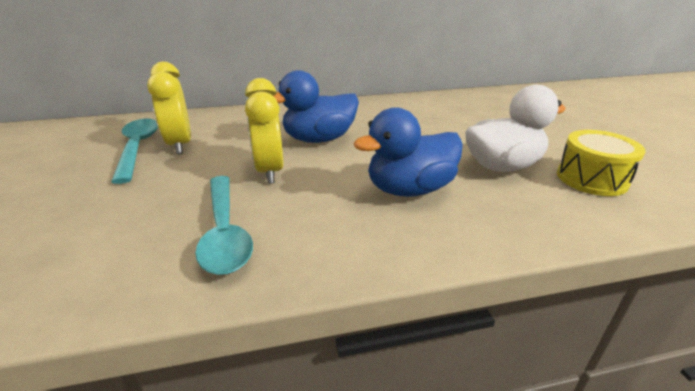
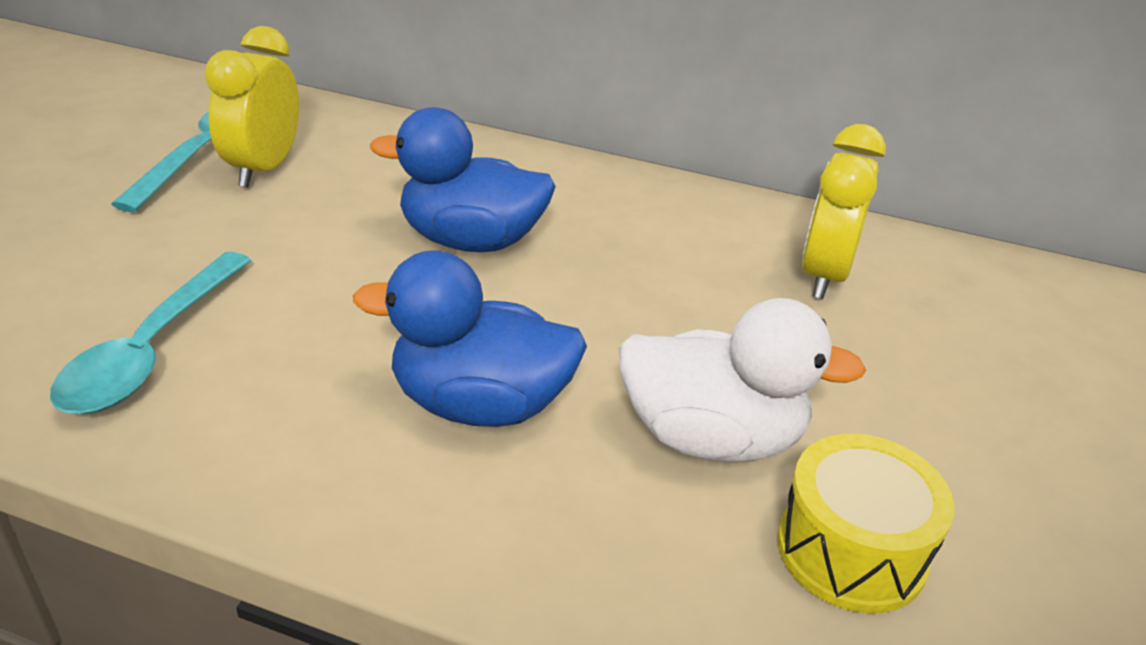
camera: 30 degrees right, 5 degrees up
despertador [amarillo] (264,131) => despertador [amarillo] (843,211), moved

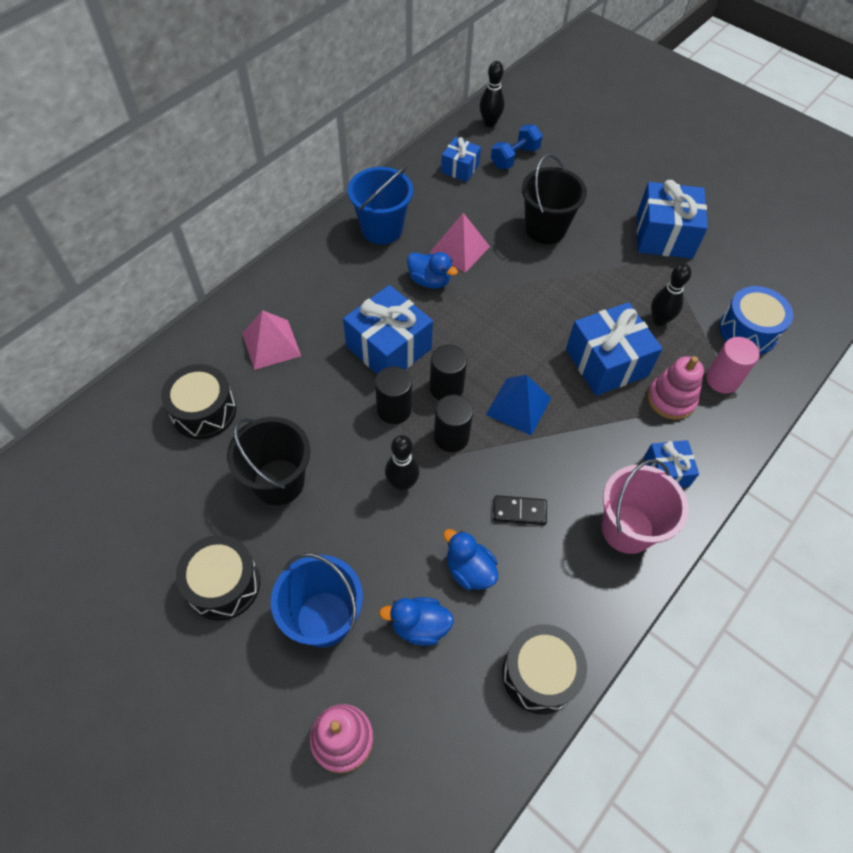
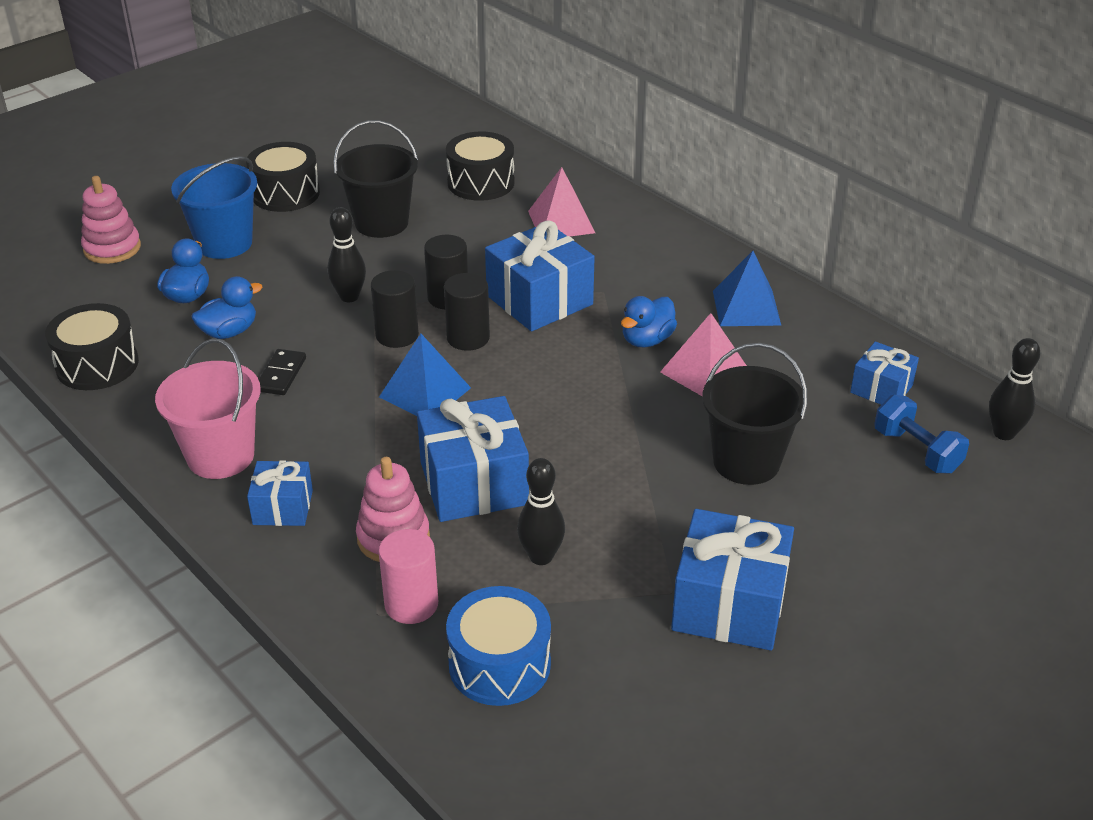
camera: 100 degrees right, 20 degrees down
balde [azul] (380,205) => pirámide [azul] (747,288)

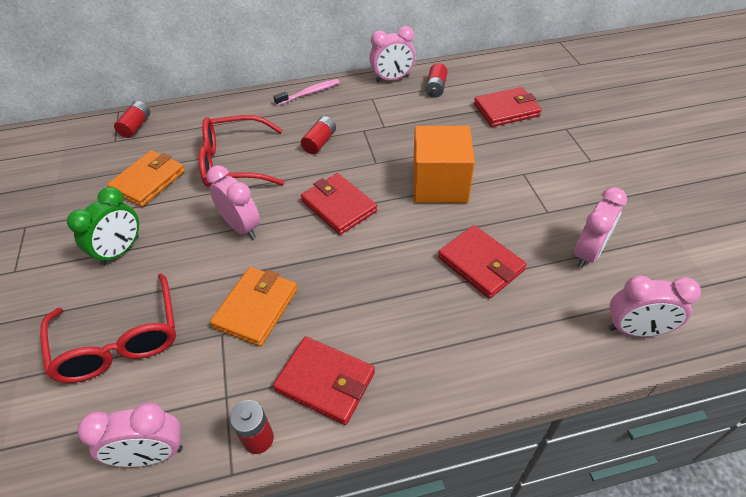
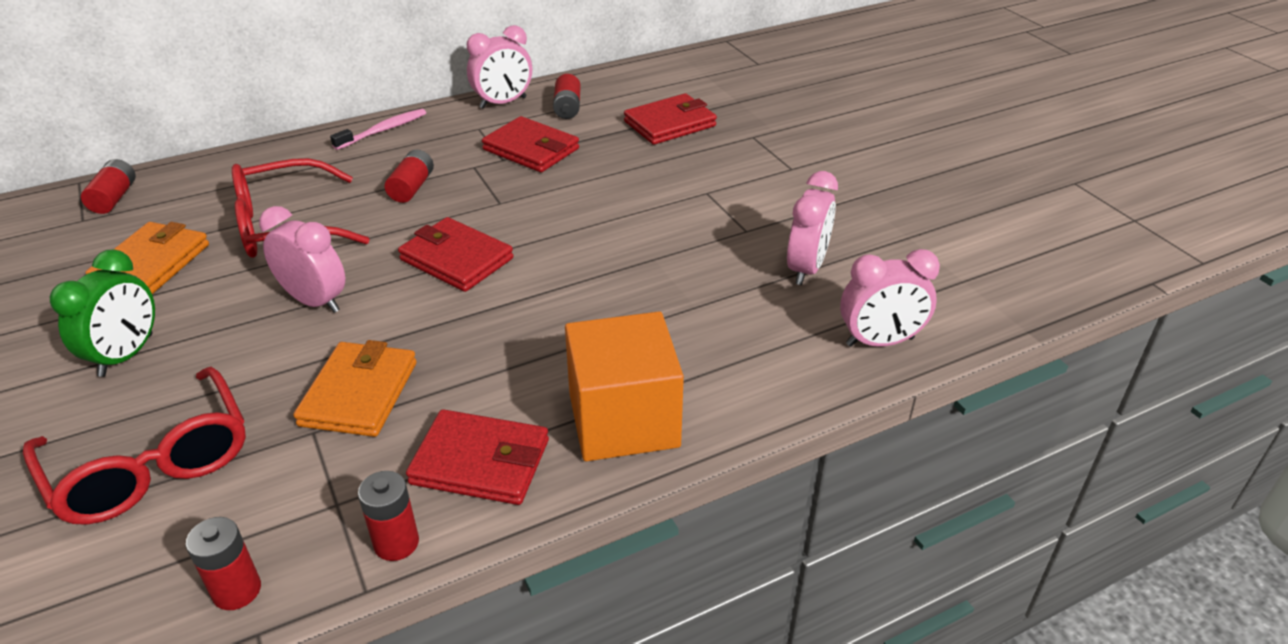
camera: 15 degrees left, 10 degrees down
despertador [rosa] (130,434) => pila [rojo] (223,563)
cubo [naranja] (444,164) => cubo [naranja] (624,386), moved
cartera [rojo] (482,262) => cartera [rojo] (530,144), moved

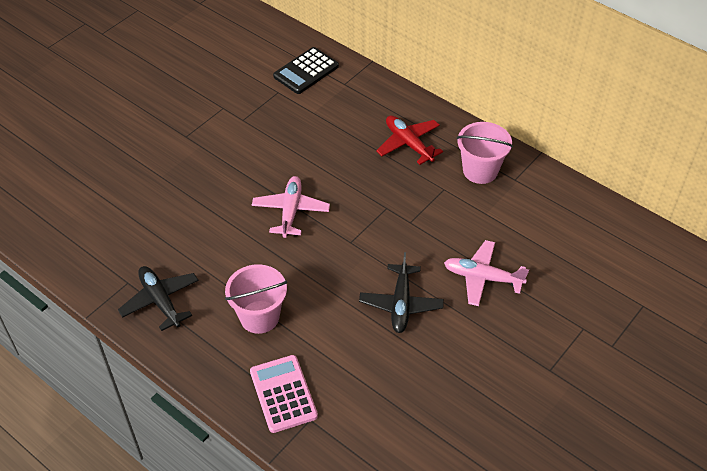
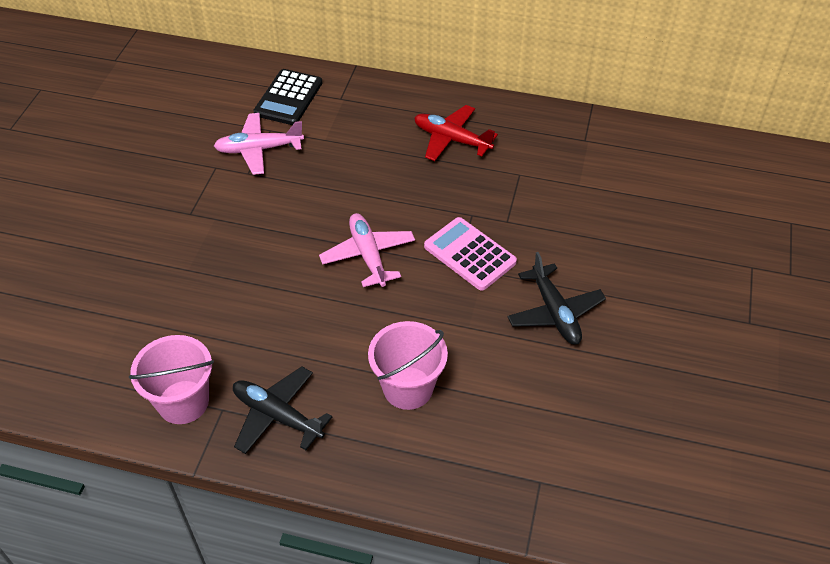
camera: 25 degrees left, 0 degrees up
calculadora [rosa] (284,394) => calculadora [rosa] (470,254), moved
avión [rosa] (486,273) => avión [rosa] (259,144), moved
balde [rosa] (485,153) => balde [rosa] (171,379), moved

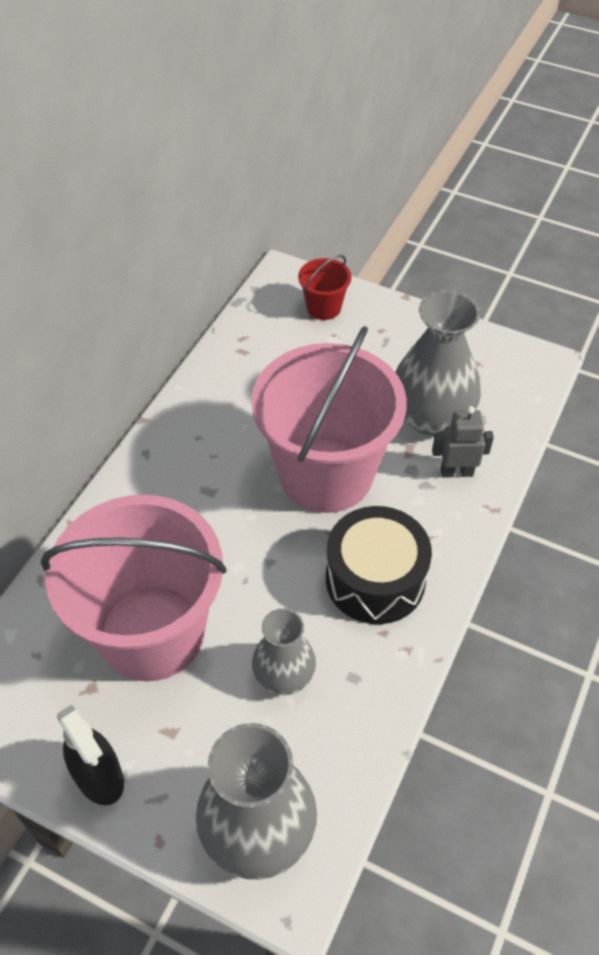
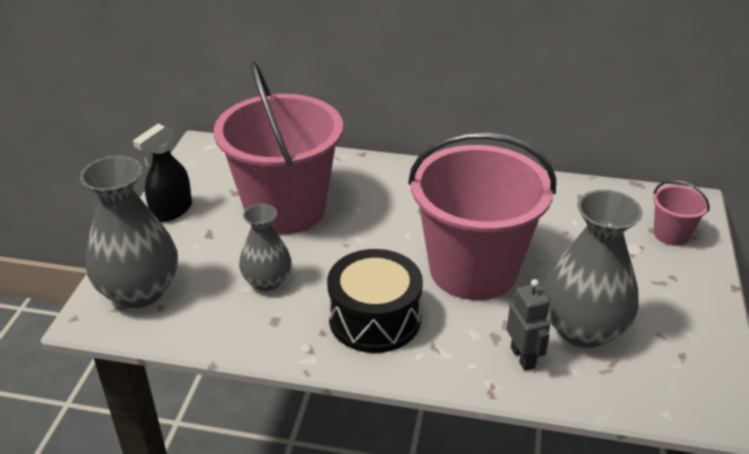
camera: 75 degrees right, 15 degrees down
balde [rojo] (325,287) => balde [rosa] (681,213)

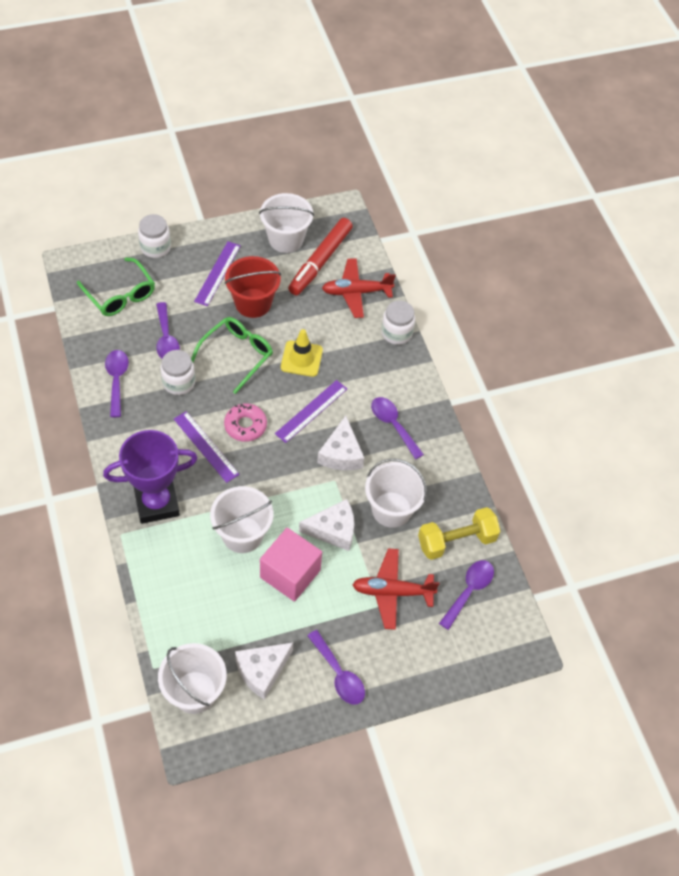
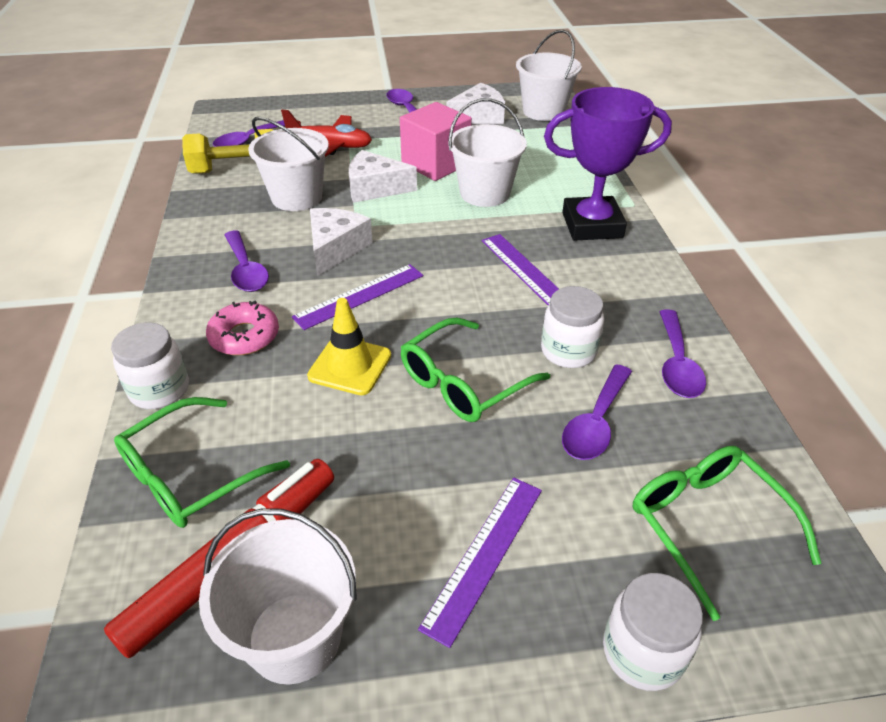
camera: 165 degrees left, 15 degrees down
cuchara [morado] (168,330) => cuchara [morado] (597,412), 150 degrees counterclockwise
balde [rojo] (252,287) => nothing
rosquilla [rosa] (245,422) => rosquilla [rosa] (242,328), moved
avión [rojo] (359,288) => gafas [verde] (202,462)

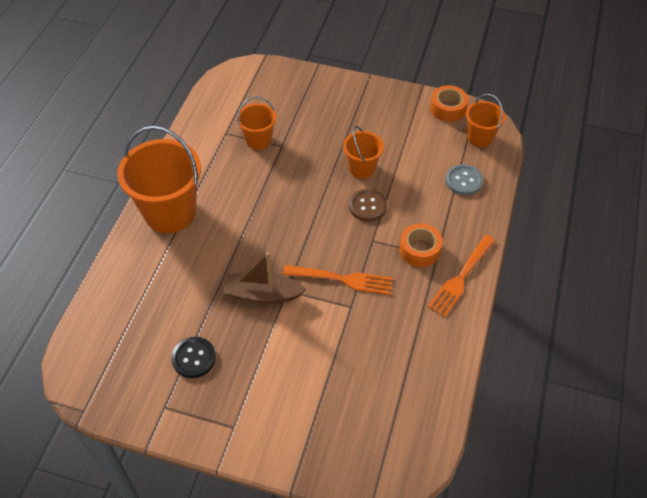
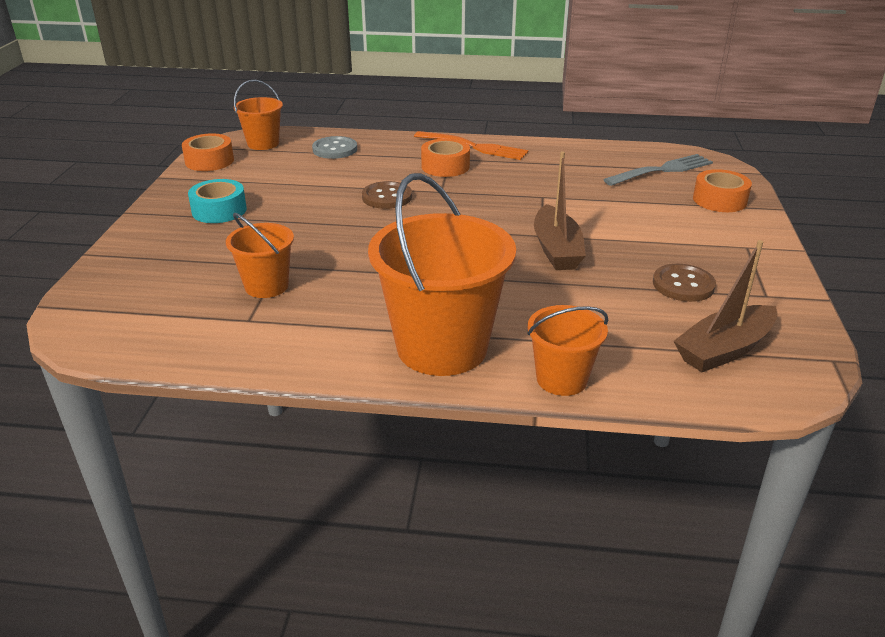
camera: 100 degrees left, 20 degrees down
botón [negro] (193,357) => botón [marrón] (684,283)
tenedor [naranja] (338,280) => nothing
balde [naranja] (363,152) => balde [naranja] (567,350), moved
nothing => cinta adhesiva [turquesa] (217,201)
nothing => tenedor [gris] (658,170)
nothing => barco [marrón] (725,306)
nothing => cinta adhesiva [naranja] (722,190)

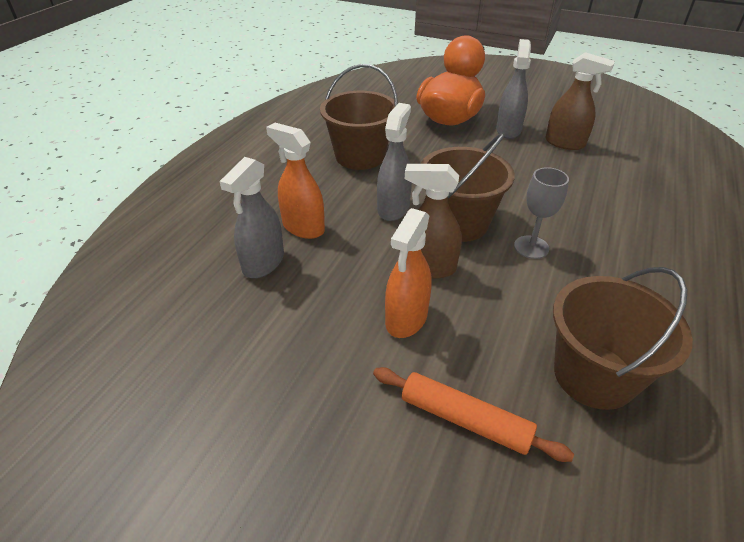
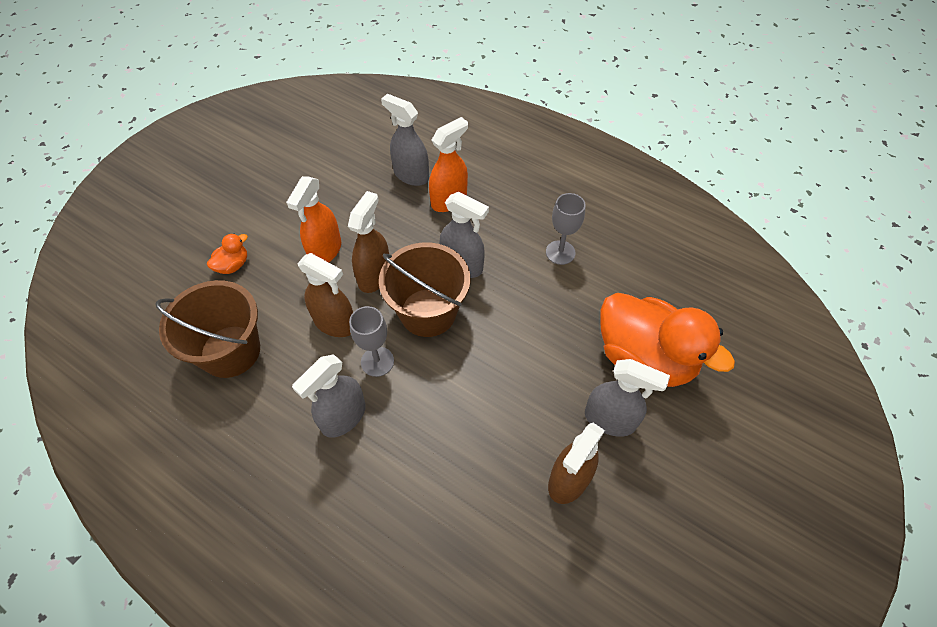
camera: 100 degrees right, 15 degrees up
balde [marrón] (359,117) => copa [gris] (566,229)
rodillo [naranja] (473,414) => pato [naranja] (227,253)
pulverizador [naranja] (408,273) => pulverizador [naranja] (313,219), 105 degrees counterclockwise
nothing => pulverizador [gris] (329,396)
nothing => pulverizador [marrón] (325,295)

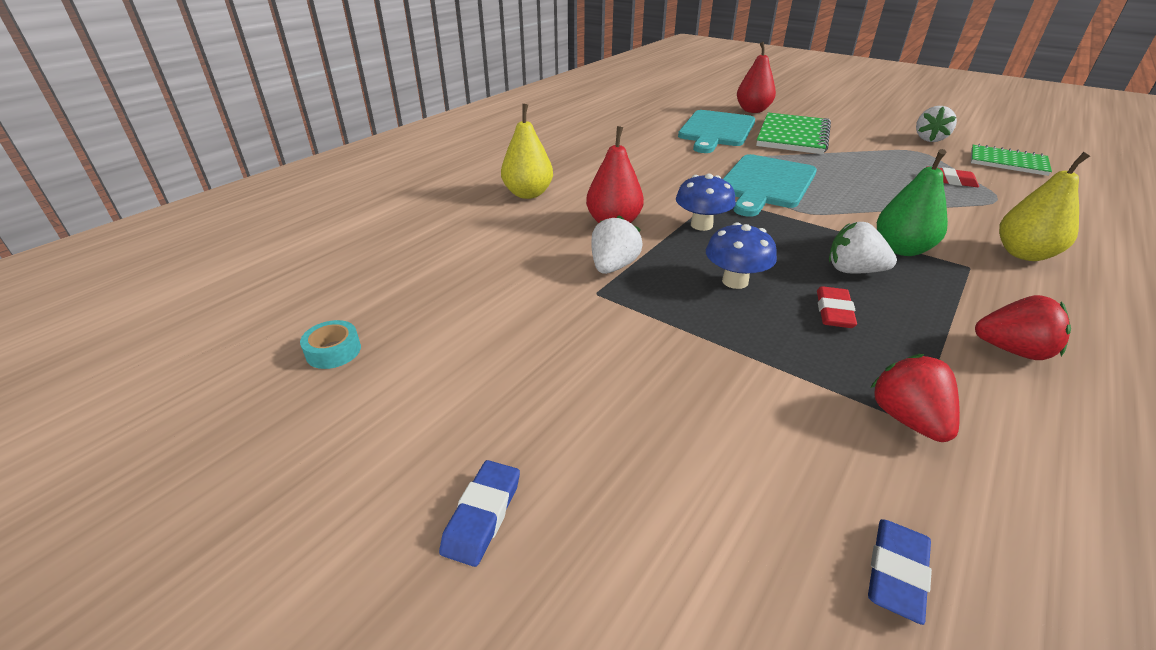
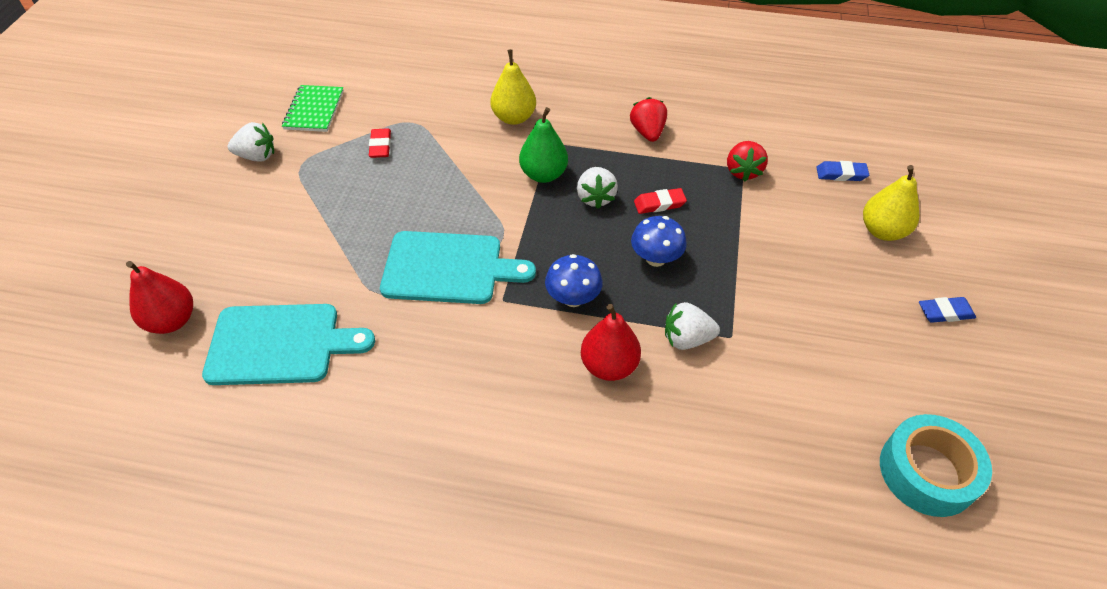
camera: 115 degrees left, 15 degrees up
cinta adhesiva [turquesa] (330,344) => cinta adhesiva [turquesa] (936,465), x2.13
pera [amarillo] (527,151) => pera [amarillo] (891,203), moved
cuaderno [verde] (793,133) => nothing
fresa [rojo] (915,398) => fresa [rojo] (747,161), 45 degrees counterclockwise

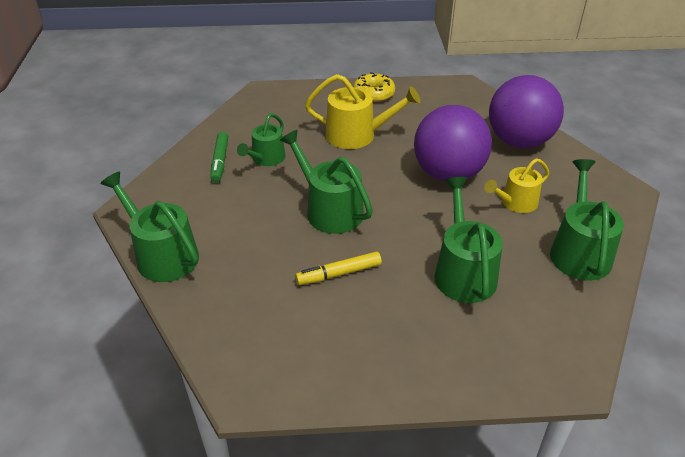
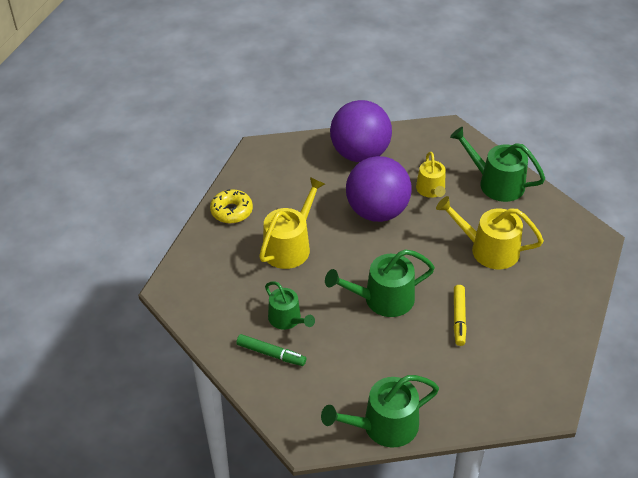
camera: 65 degrees left, 5 degrees up
regadera [verde] (468,240) => regadera [amarillo] (490,232)

